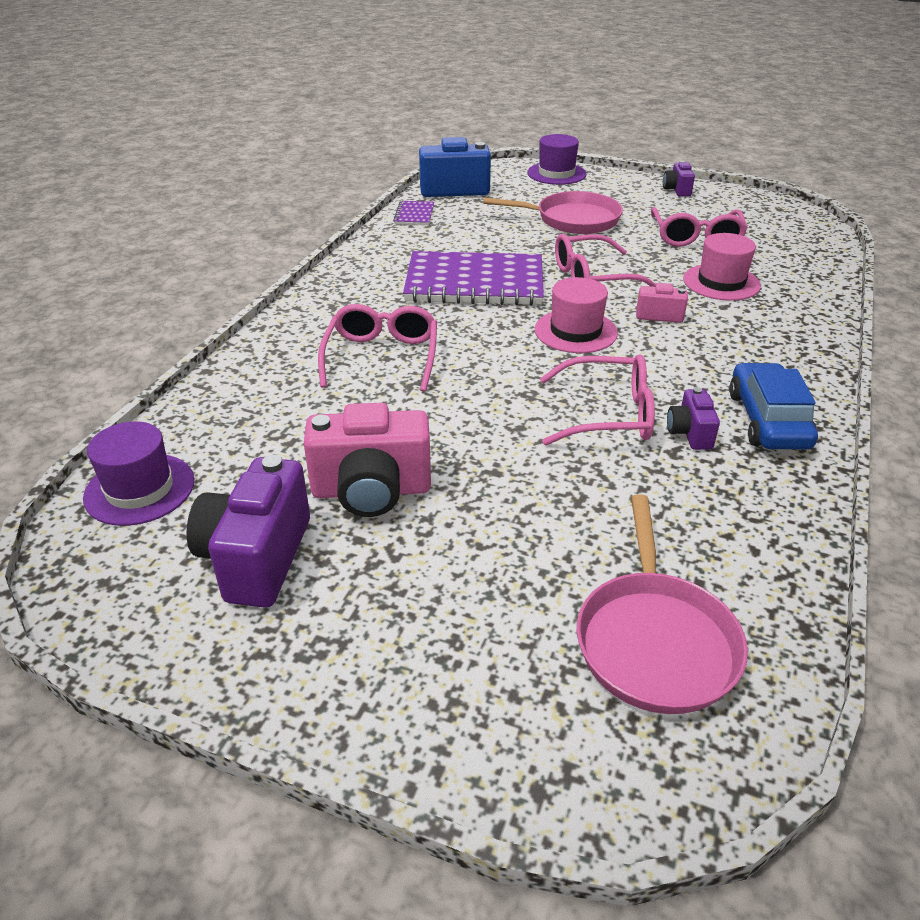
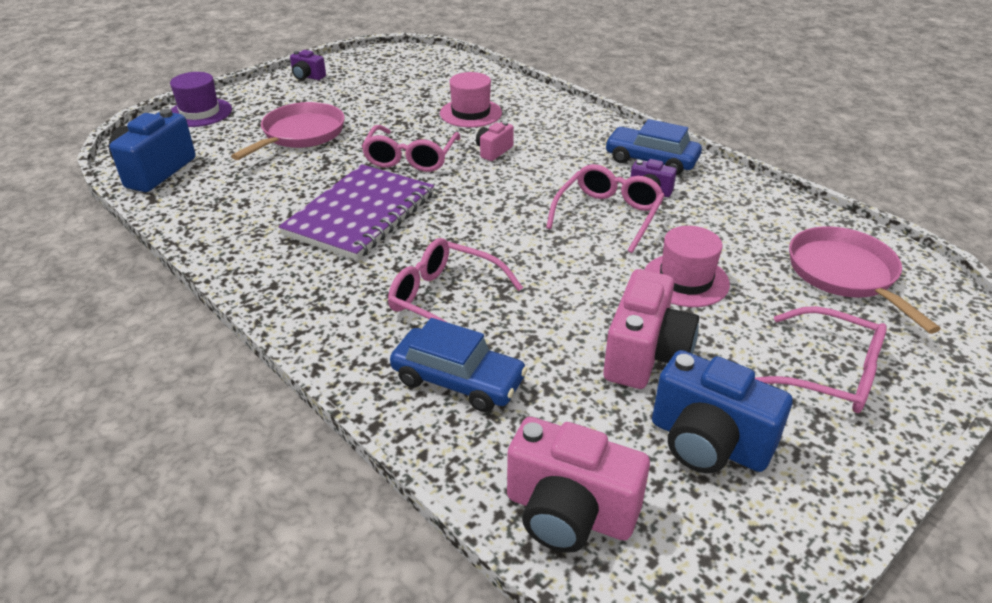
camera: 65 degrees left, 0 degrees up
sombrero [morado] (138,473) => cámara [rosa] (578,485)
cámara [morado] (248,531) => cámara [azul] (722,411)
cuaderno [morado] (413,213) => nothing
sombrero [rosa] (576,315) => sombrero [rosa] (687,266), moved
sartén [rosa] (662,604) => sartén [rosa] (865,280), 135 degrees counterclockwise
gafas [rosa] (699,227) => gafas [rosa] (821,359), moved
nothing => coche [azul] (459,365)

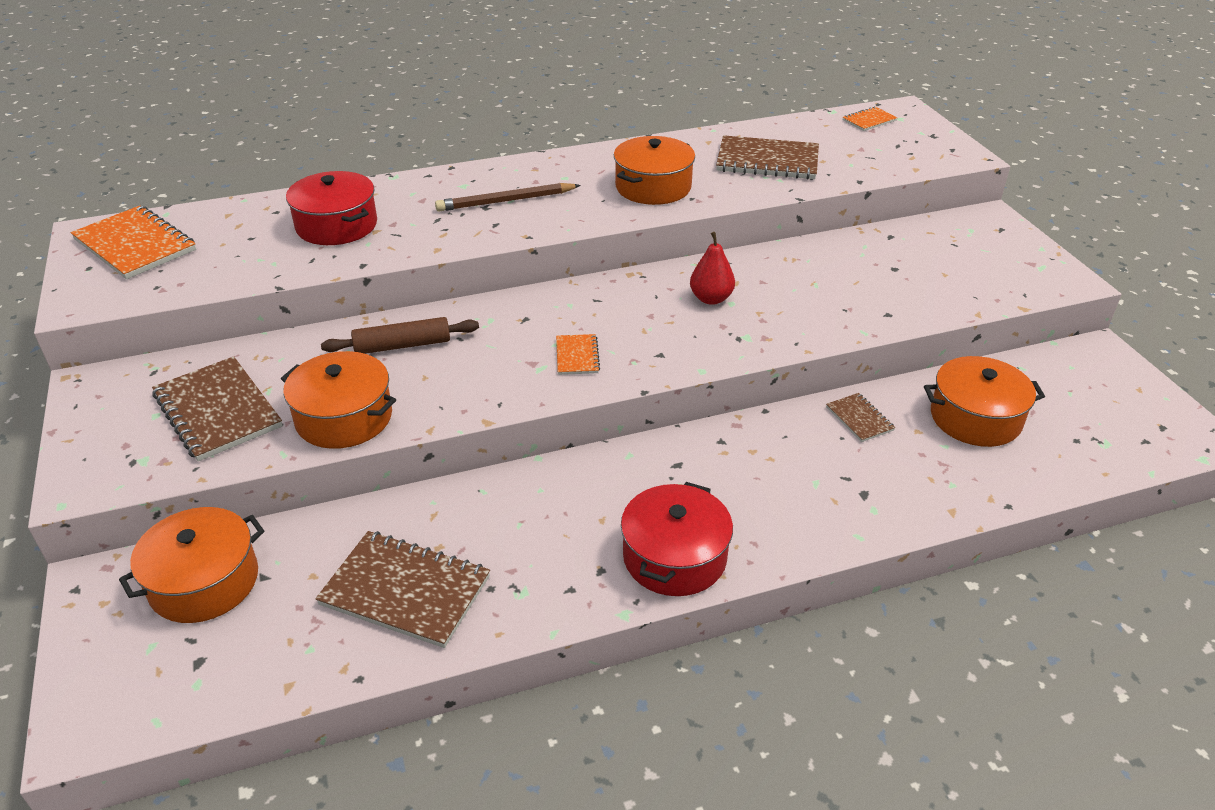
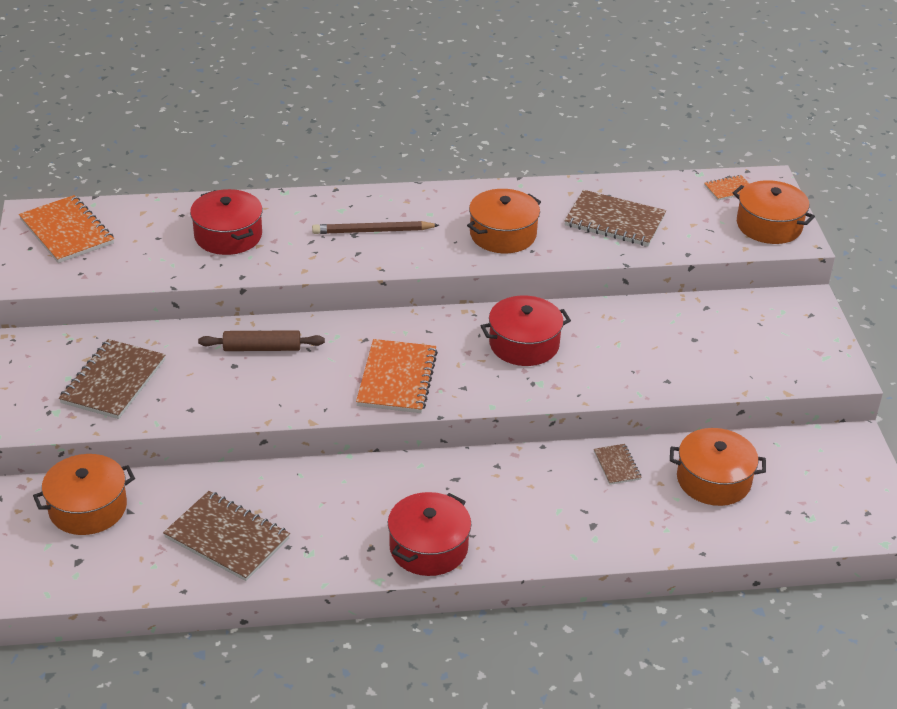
camera: 10 degrees right, 0 degrees up
cuaderno [marrón] (217,408) => cuaderno [marrón] (112,379), 45 degrees clockwise
olla [naranja] (338,400) => olla [naranja] (774,212), moved
cuaderno [naranja] (578,354) => cuaderno [naranja] (397,376), x2.00
pera [rojo] (712,268) => olla [rojo] (526,331)

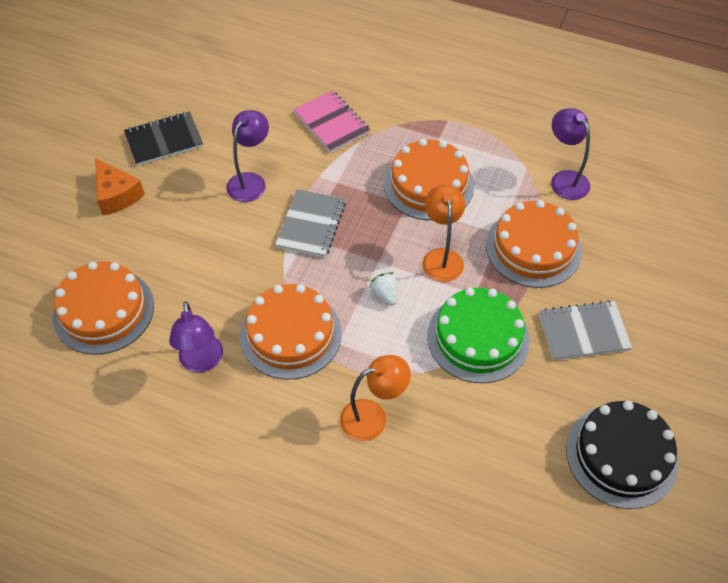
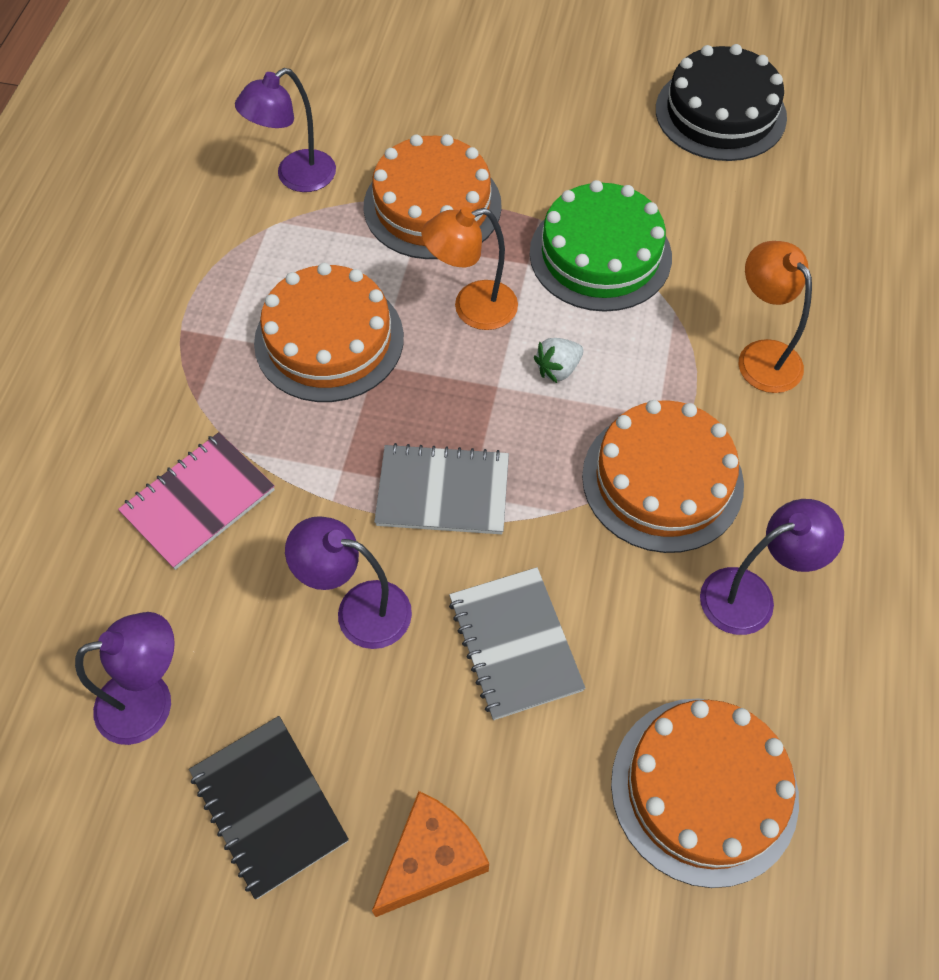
camera: 100 degrees left, 5 degrees up
cuaderno [gris] (585,330) => cuaderno [gris] (517,643), moved
nothing => lámpara [morado] (125,678)

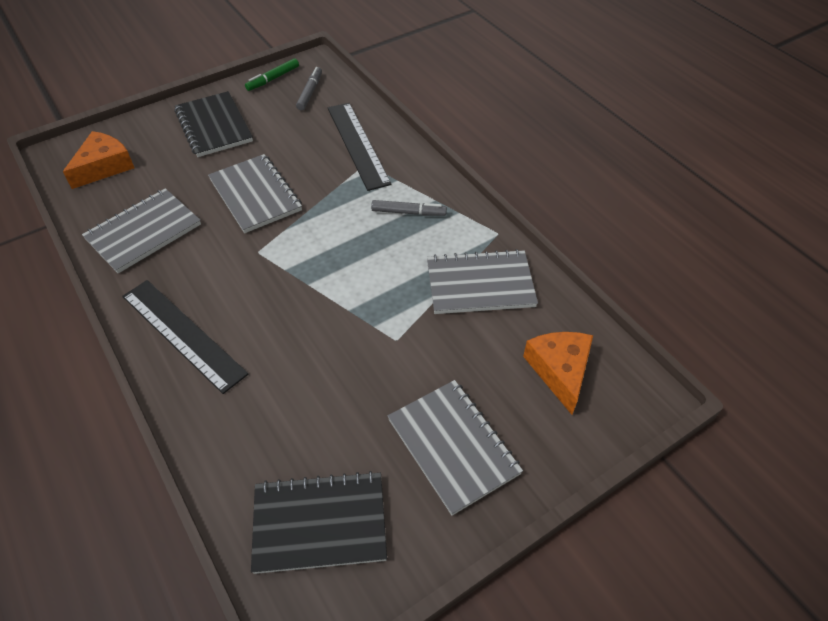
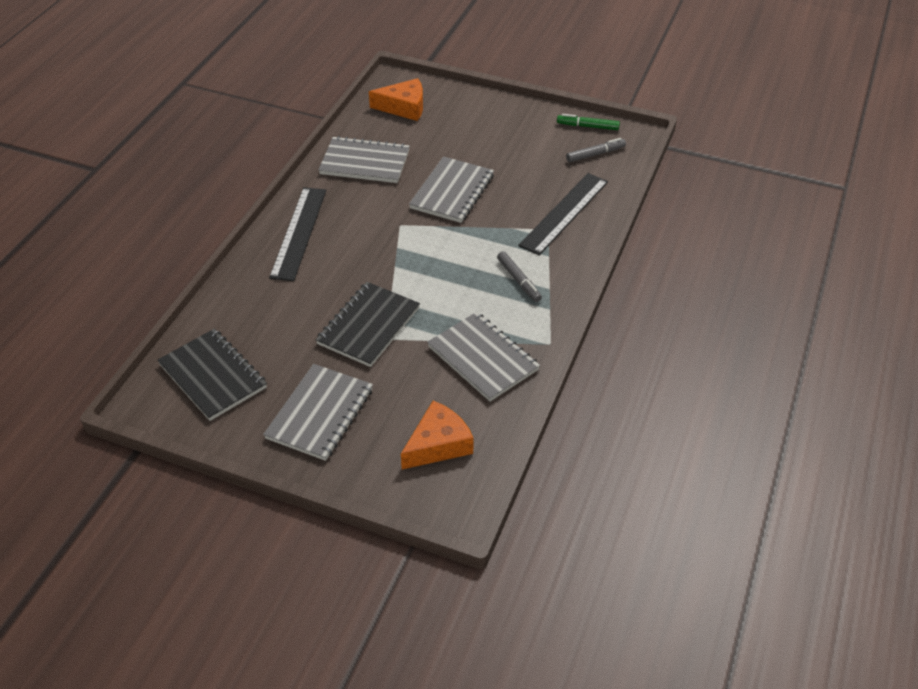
camera: 55 degrees right, 5 degrees down
cuaderno [negro] (213,124) => cuaderno [negro] (367,324), moved

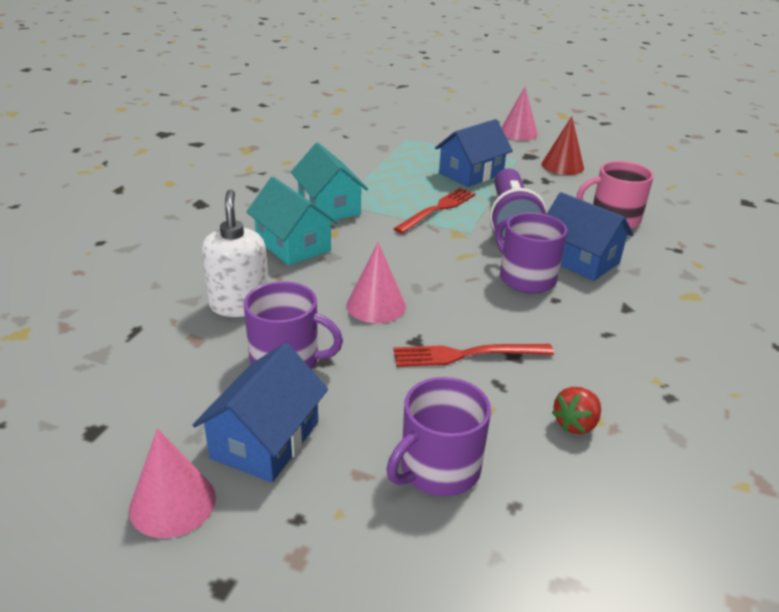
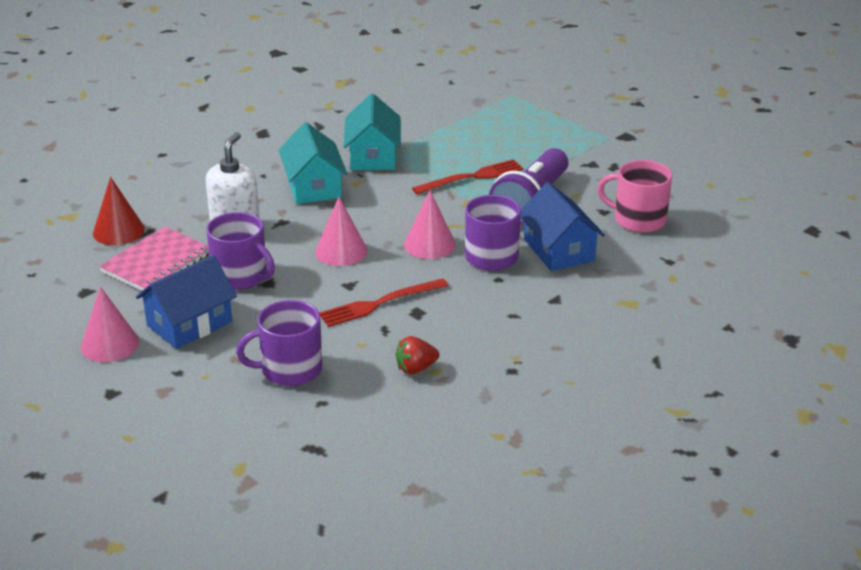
camera: 25 degrees right, 0 degrees up
tenedor [rojo] (474,355) => tenedor [rojo] (383,302), 45 degrees counterclockwise
casa [azul] (474,153) => nothing
cono [rosa] (519,114) => cono [rosa] (430,224), moved
cono [rojo] (563,145) => cono [rojo] (119,211), moved
nothing => cuaderno [rosa] (154,259)

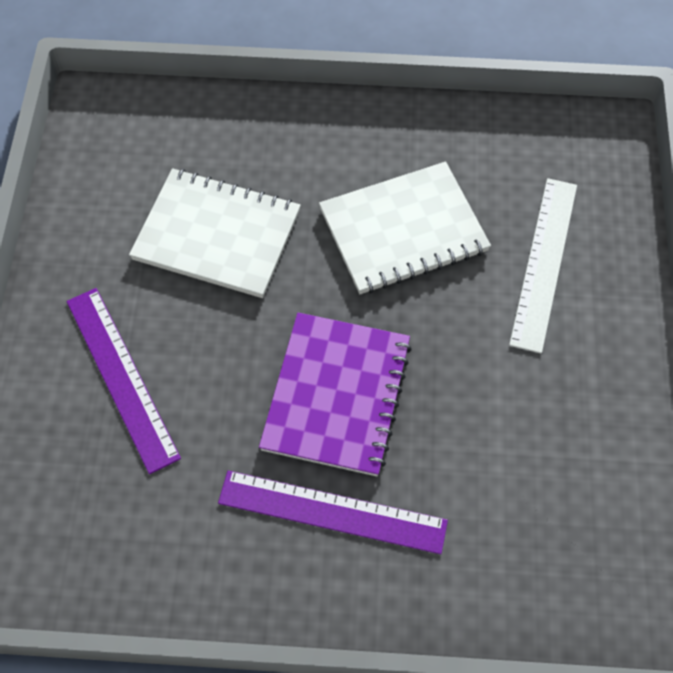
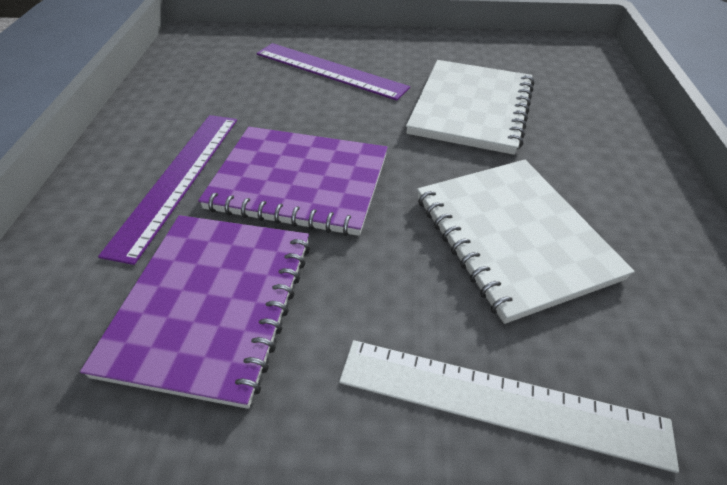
camera: 90 degrees right, 15 degrees down
regla [morado] (124,381) => regla [morado] (333,72), 60 degrees clockwise
nothing => cuaderno [morado] (195,312)

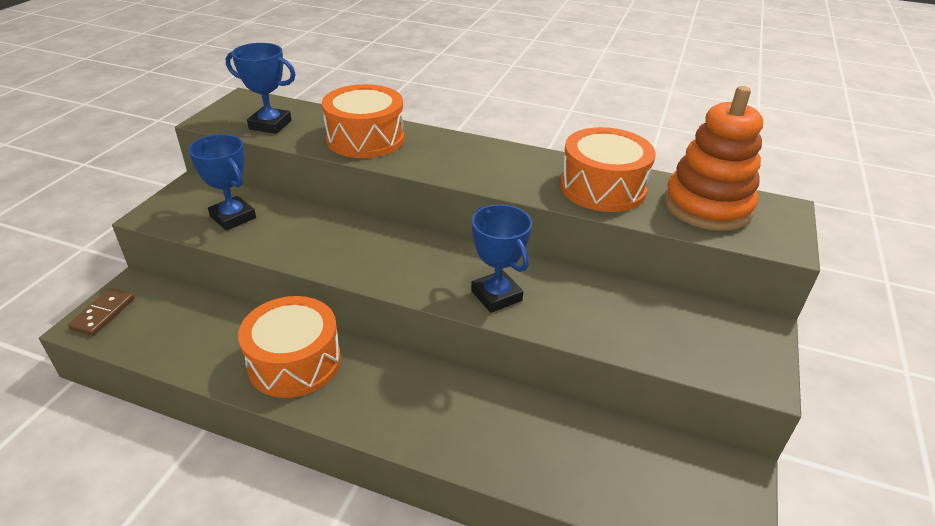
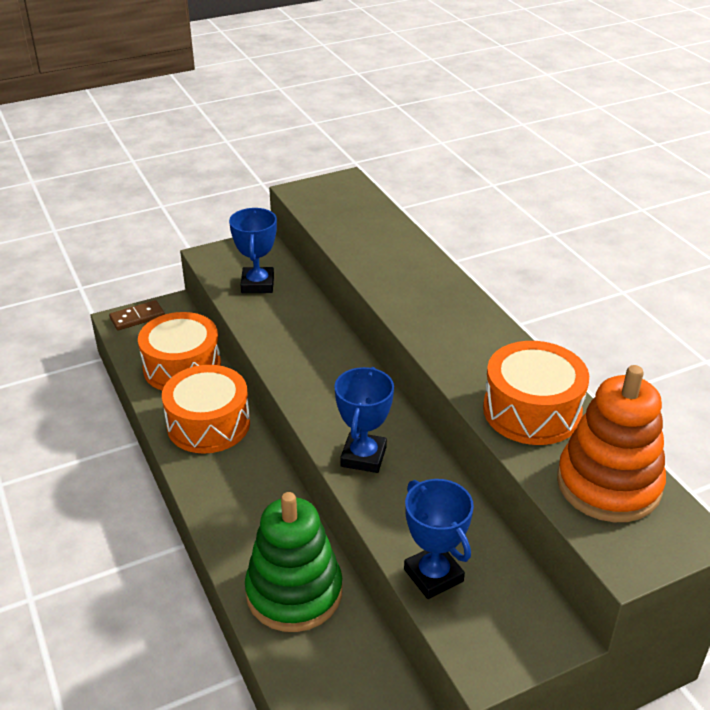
camera: 45 degrees right, 0 degrees up
trofeo [azul] (261,88) => trofeo [azul] (439,539), moved
tambor [naranja] (363,121) => tambor [naranja] (179,351), moved
nothing => juguete apilable [verde] (293,562)

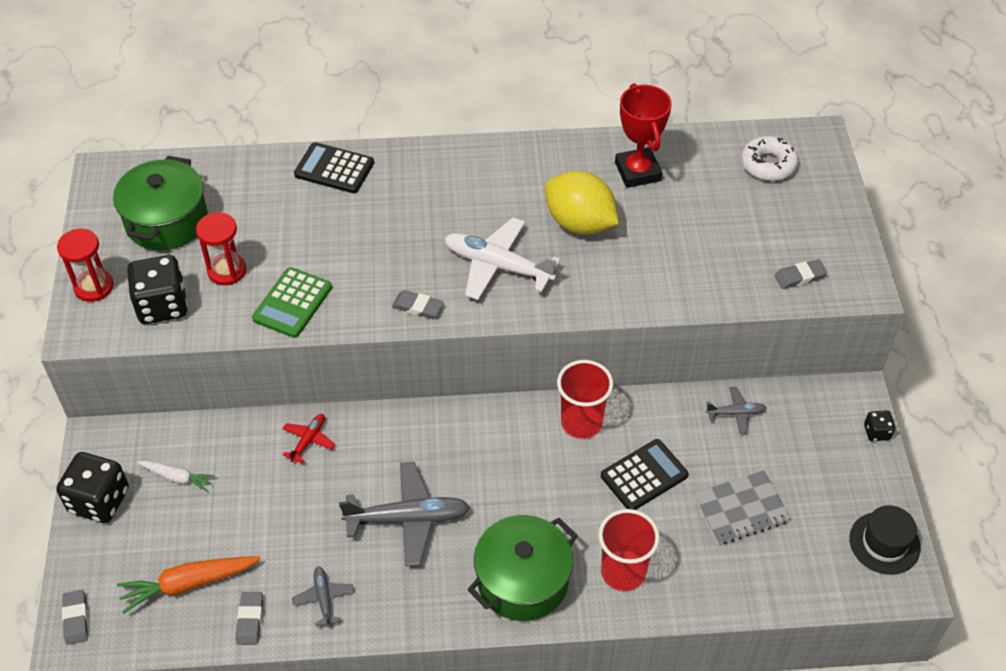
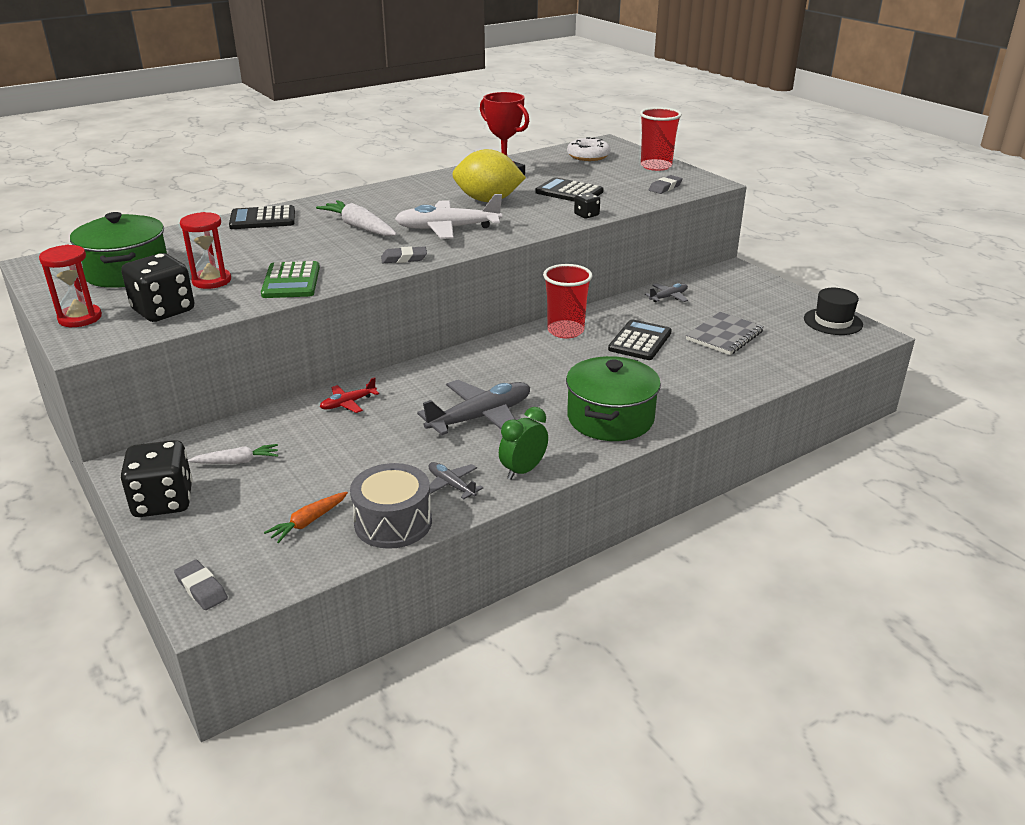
camera: 30 degrees left, 20 degrees down
zanahoria [naranja] (188,585) => zanahoria [naranja] (306,517), x0.61
goma de borrar [gris] (249,618) => tambor [gris] (391,506)
avión [rojo] (308,439) => avión [rojo] (349,395), 120 degrees counterclockwise
vaso [rojo] (629,550) => vaso [rojo] (661,139), moved
dado [negro] (879,425) => dado [negro] (587,205), moved
nothing => zanahoria [blanco] (356,218)
nothing => despertador [verde] (523,443)
nothing => calculadora [negro] (569,189)

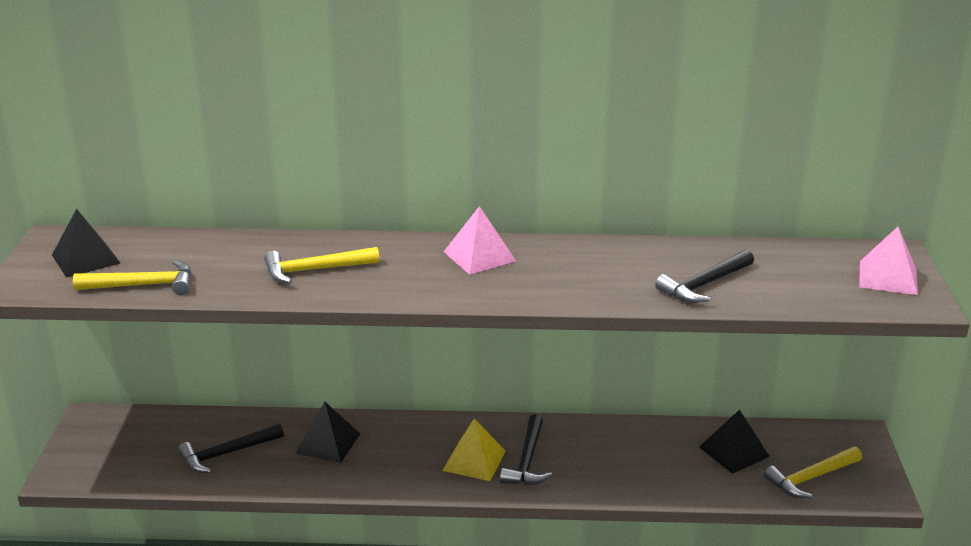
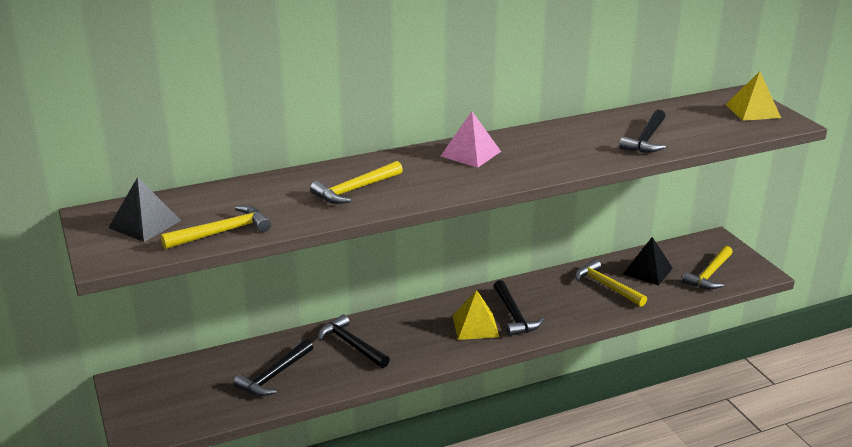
camera: 25 degrees left, 0 degrees up
pirámide [negro] (327,432) => martillo [negro] (354,341)
pirámide [rosa] (888,261) => pirámide [amarillo] (753,96)
nothing => martillo [amarillo] (611,283)

